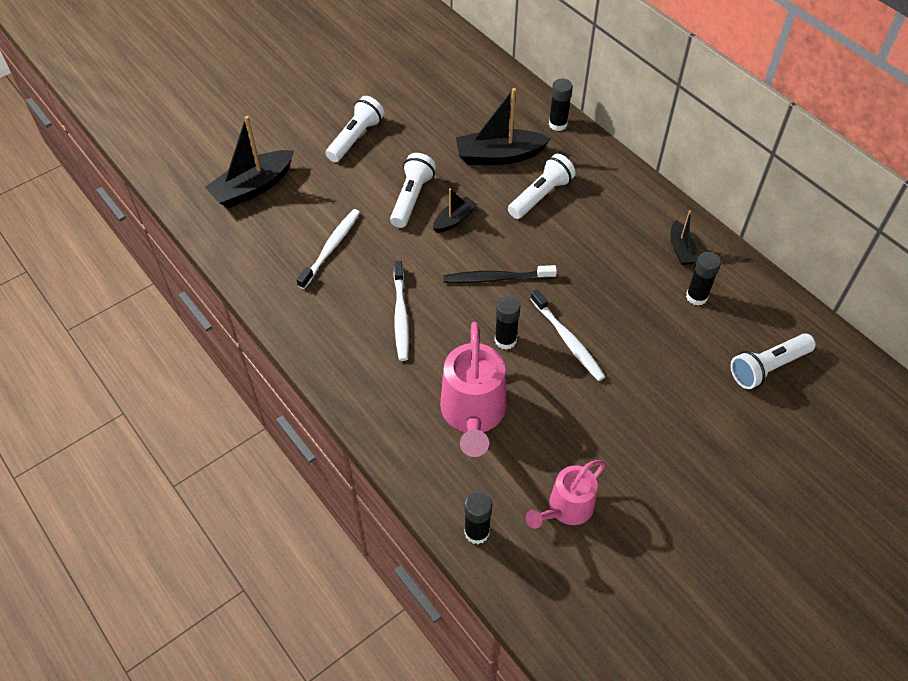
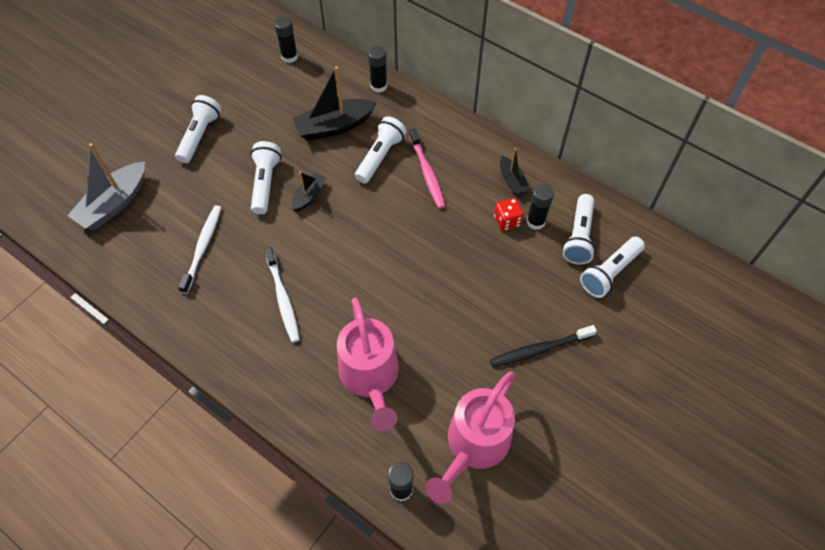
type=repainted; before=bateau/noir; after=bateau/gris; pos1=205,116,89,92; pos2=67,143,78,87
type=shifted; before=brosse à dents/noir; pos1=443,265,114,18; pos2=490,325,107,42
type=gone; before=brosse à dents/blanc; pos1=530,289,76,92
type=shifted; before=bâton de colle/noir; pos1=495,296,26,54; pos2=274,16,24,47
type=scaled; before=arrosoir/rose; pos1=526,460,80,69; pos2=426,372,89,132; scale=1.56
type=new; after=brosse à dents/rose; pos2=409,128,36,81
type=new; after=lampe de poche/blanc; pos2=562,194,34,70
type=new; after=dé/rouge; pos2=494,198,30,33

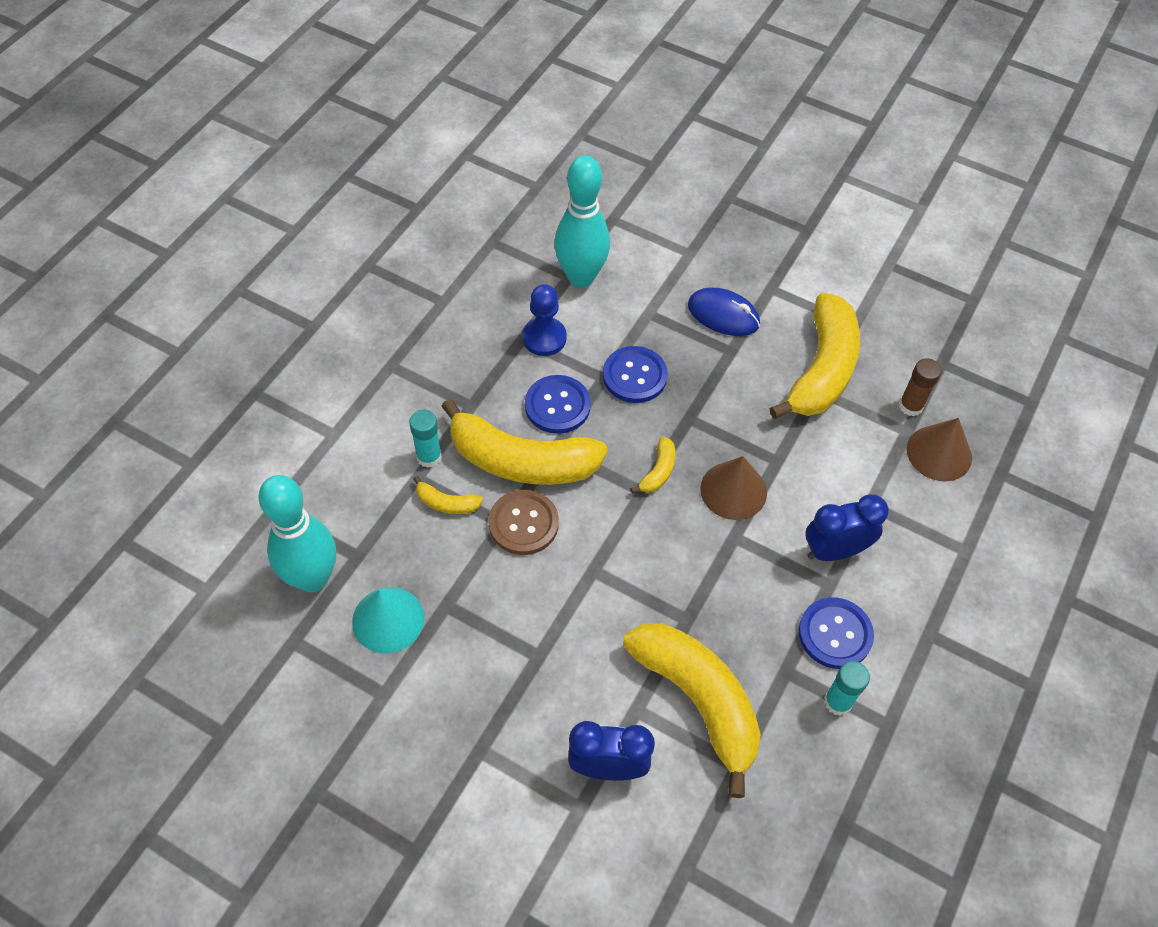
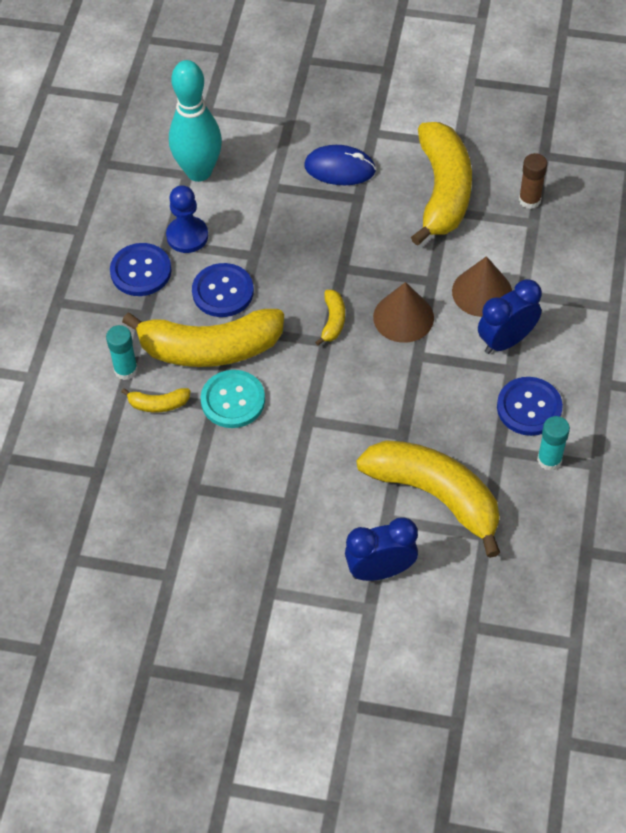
type=shifted; before=bouton/bleu; pos1=603,346,65,57; pos2=110,243,62,53
type=shifted; before=cône/marron; pos1=907,418,65,63; pos2=452,256,60,61
type=gone; before=quille/turquoise; pos1=258,475,78,117
type=repainted; before=bouton/marron; after=bouton/turquoise; pos1=489,490,70,65; pos2=201,370,64,58
type=gone; before=cône/turquoise; pos1=352,587,72,66

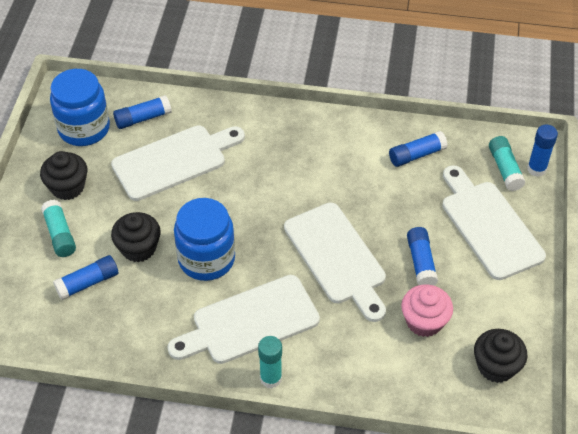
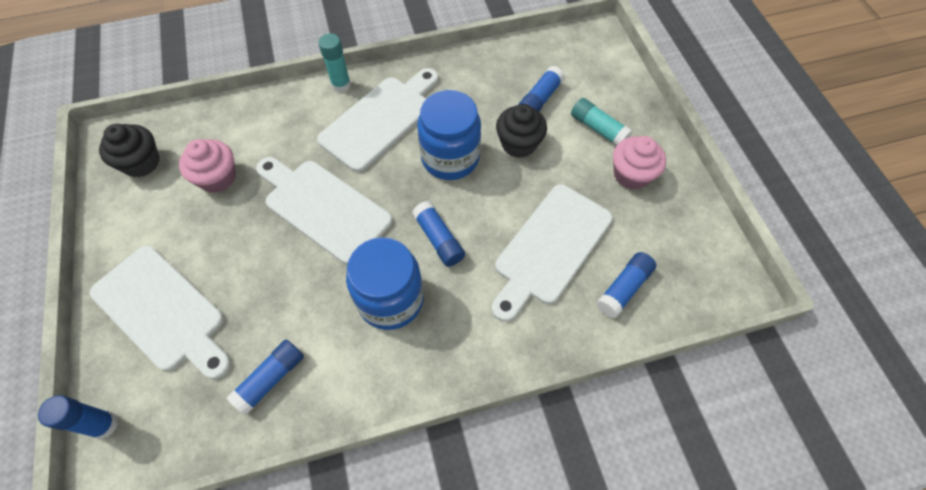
type=shifted; before=bocal/bleu; pos1=50,69,60,77; pos2=346,237,78,93
type=gone; before=bâton de colle/turquoise; pos1=489,136,37,55
type=repainted; before=muffin/noir; after=muffin/rose; pos1=40,151,47,49; pos2=613,136,53,54
type=shifted; before=bâton de colle/bleu; pos1=407,227,31,58; pos2=412,201,53,66

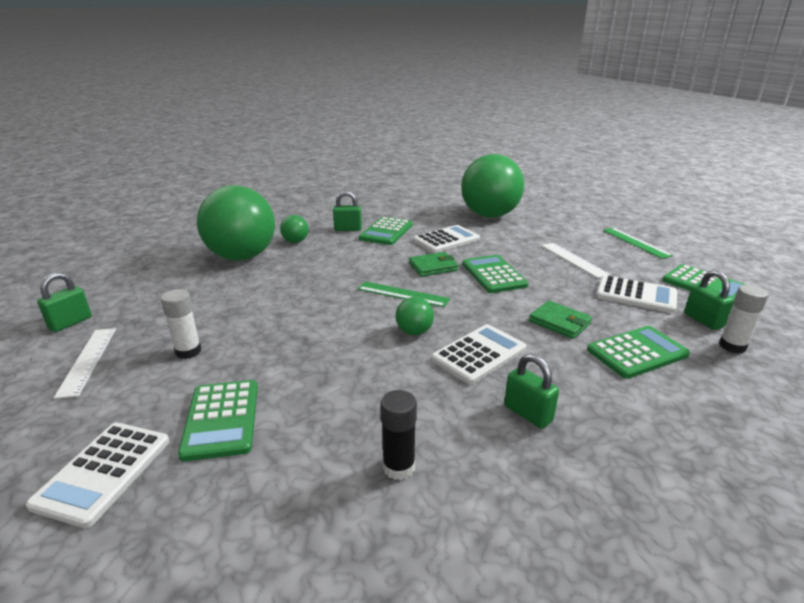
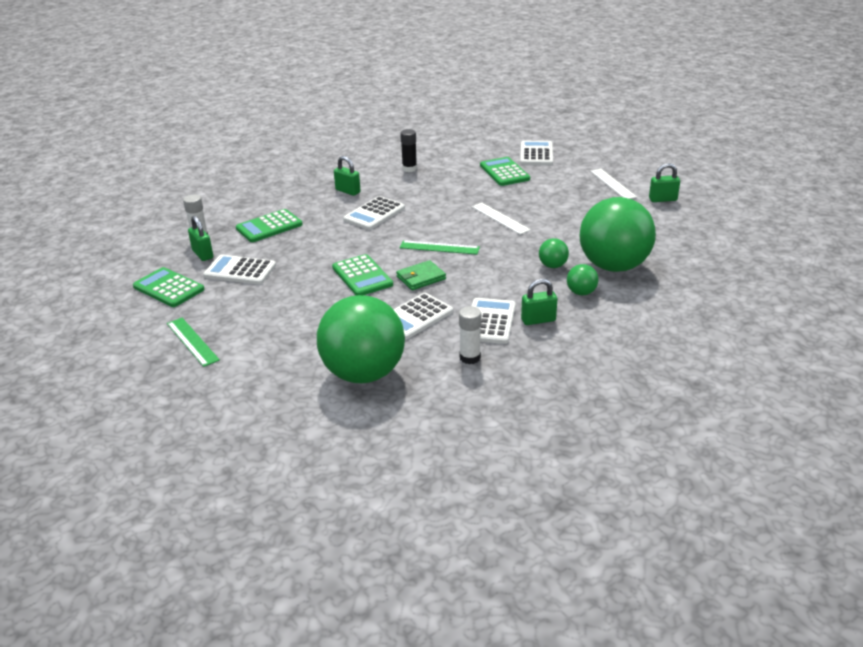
type=repainted; before=calculatrice/vert; after=calculatrice/blanc; pos1=359,217,53,28; pos2=472,298,44,46
type=shifted; before=règle/blanc; pos1=541,243,69,35; pos2=472,203,59,32
type=rotated; before=cadenas/vert; pos1=37,272,55,60; pos2=649,163,31,39; turn=60
type=shifted; before=bâton de colle/blanc; pos1=161,289,40,70; pos2=459,306,22,58
type=shifted; before=balle/vert; pos1=396,297,38,38; pos2=539,238,30,30
type=gone; before=portefeuille/vert; pos1=529,301,63,38

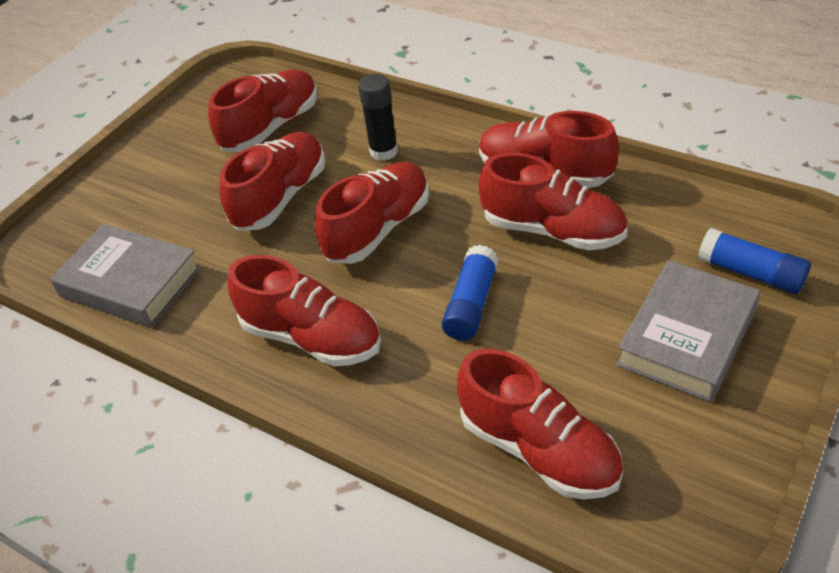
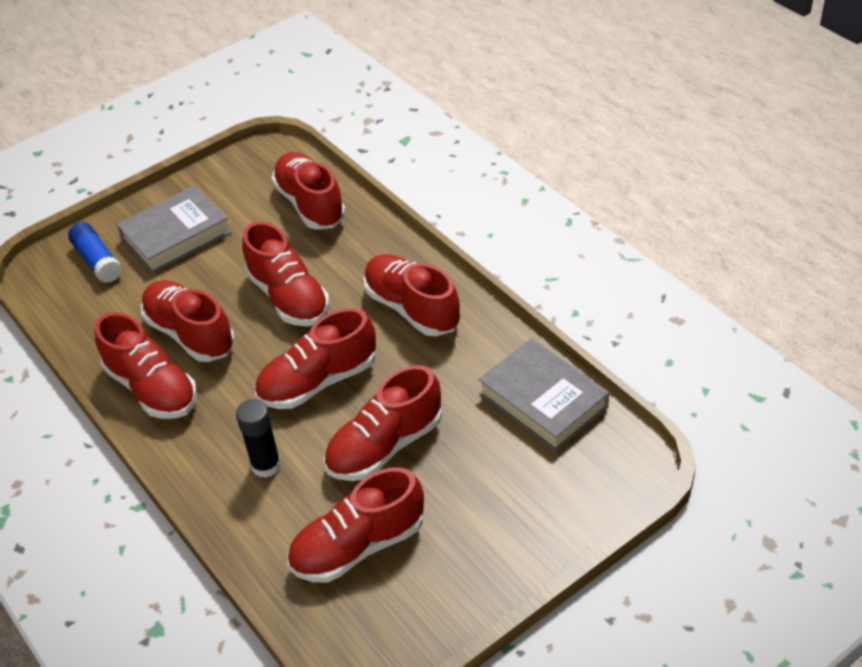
type=swapped; before=bâton de colle/bleu; after=chaussure/rouge; pos1=441,245,58,96; pos2=242,221,88,105

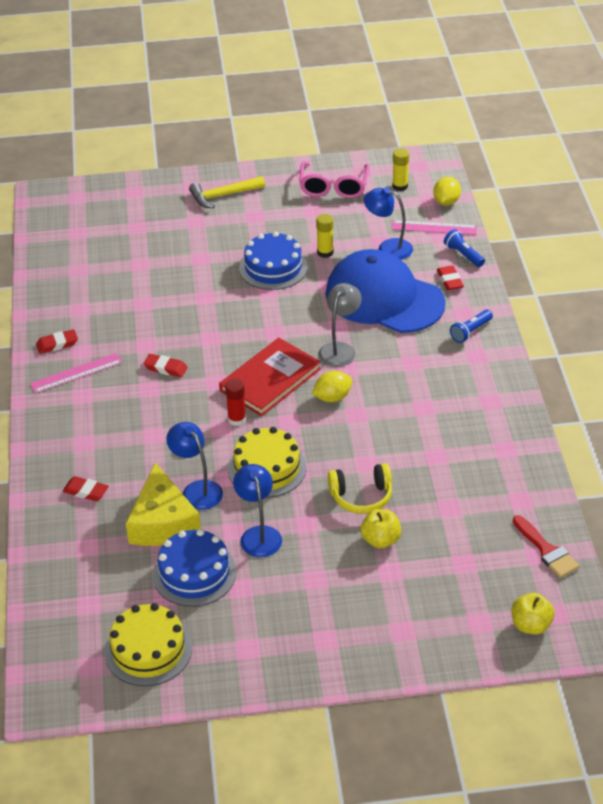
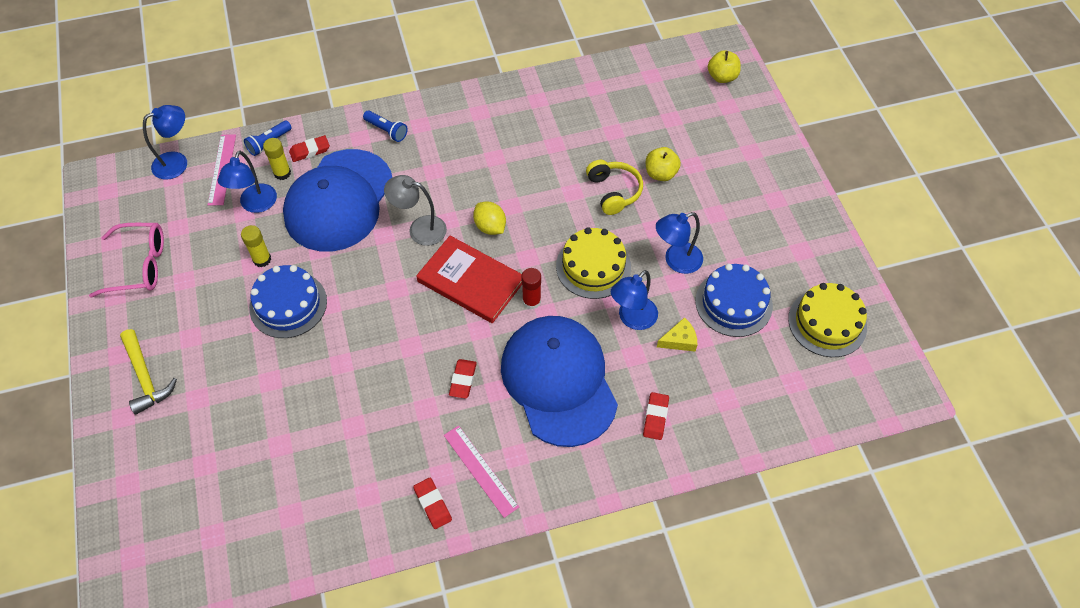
type=shifted; before=bâton de colle/jaune; pos1=392,148,17,43; pos2=263,138,28,42
type=swapped; before=citron/jaune; after=lampe/bleu; pos1=433,177,28,29; pos2=143,105,44,75
type=scaled; before=fromage/jaune; pos1=126,463,75,83; pos2=657,317,40,35; scale=0.47
type=gone; before=pinceau/rouge; pos1=513,515,66,63
type=new; after=casquette/bleu; pos2=501,316,117,131

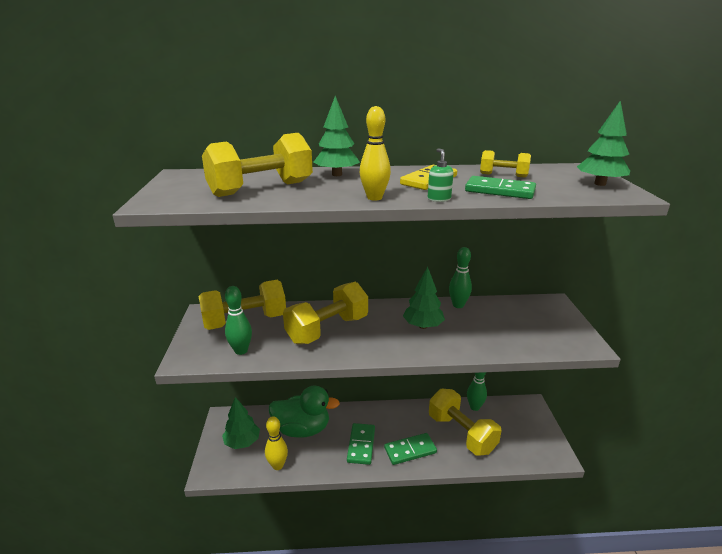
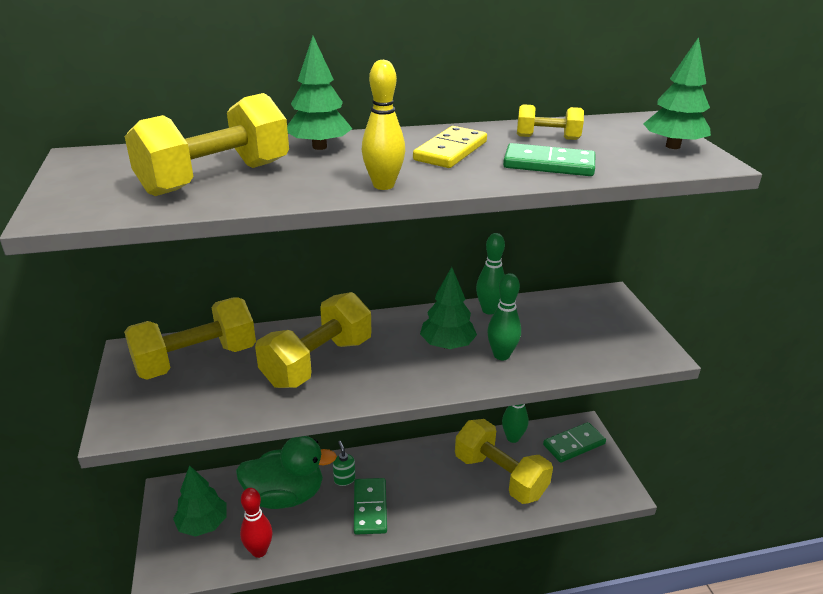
type=shifted; before=distributeur de savon/vert; pos1=428,148,26,54; pos2=333,441,22,45
type=shifted; before=quille/vert; pos1=225,286,27,69; pos2=487,273,34,87
type=repainted; before=quille/jaune; after=quille/rouge; pos1=265,416,23,54; pos2=240,488,33,70
type=shifted; before=domino/vert; pos1=384,433,53,32; pos2=543,422,63,41

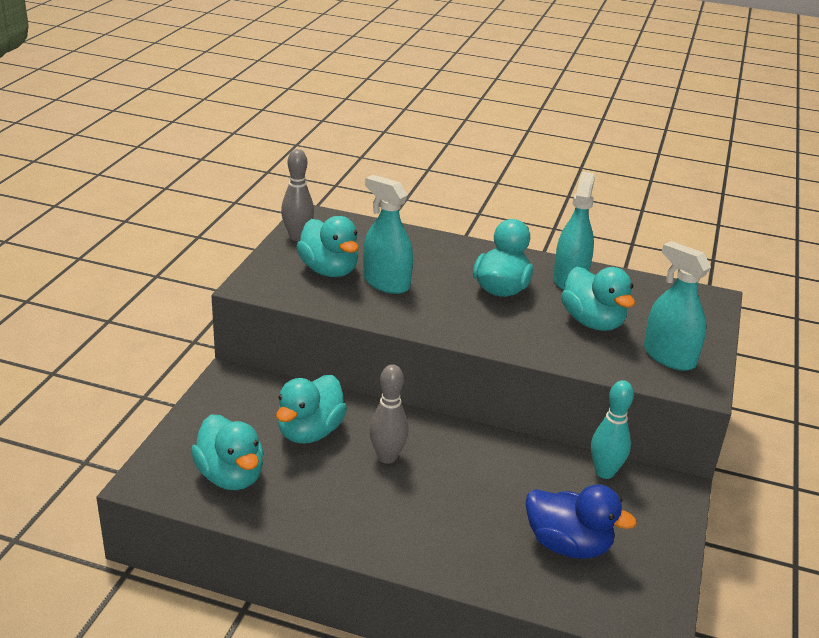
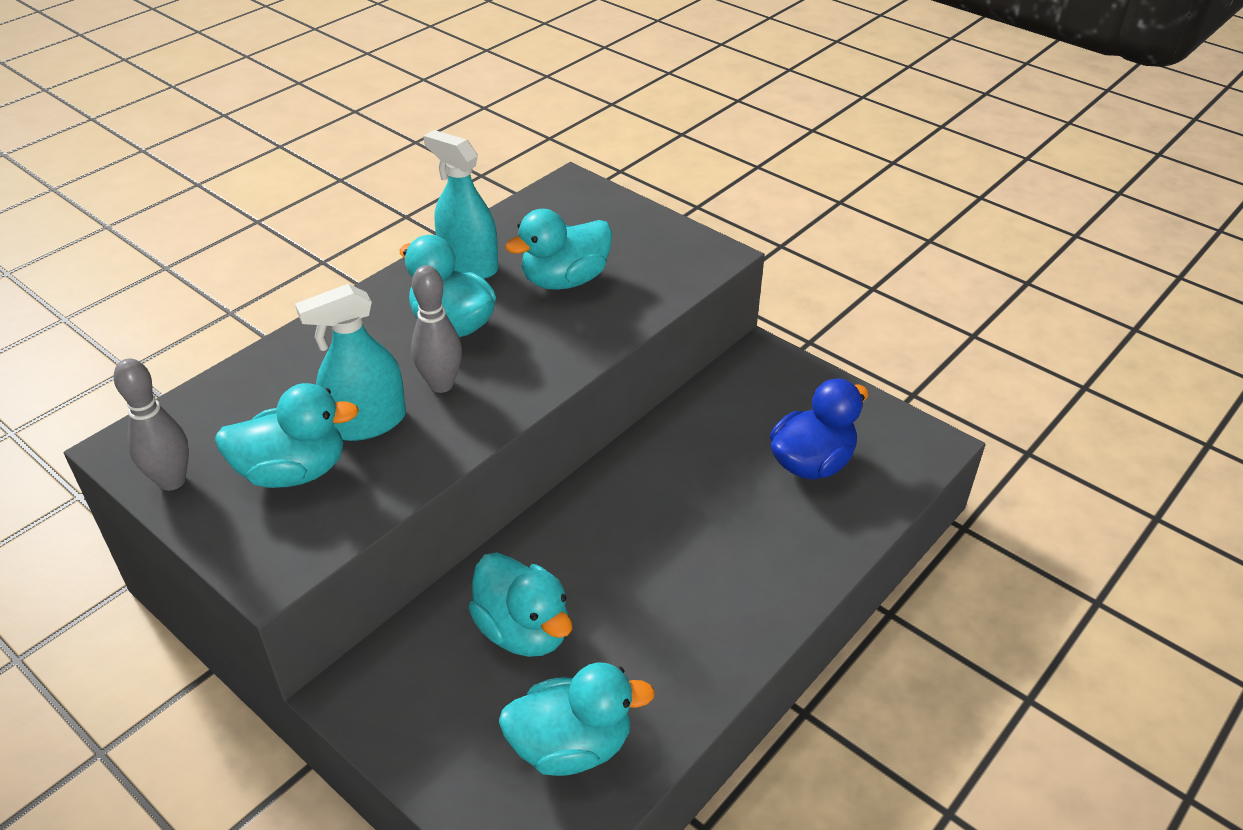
type=gone; before=vaporisateur/turquoise; pos1=644,241,67,130
type=rotated; before=canard/turquoise; pos1=561,266,74,65; pos2=505,209,107,81; turn=150
type=shifted; before=quille/gris; pos1=369,364,40,100; pos2=411,265,51,128
type=gone; before=quille/turquoise; pos1=591,380,43,99

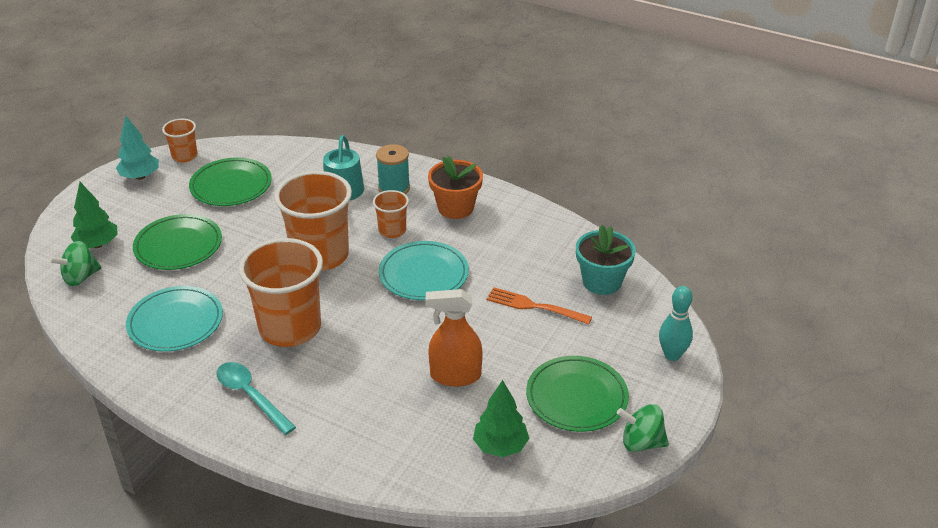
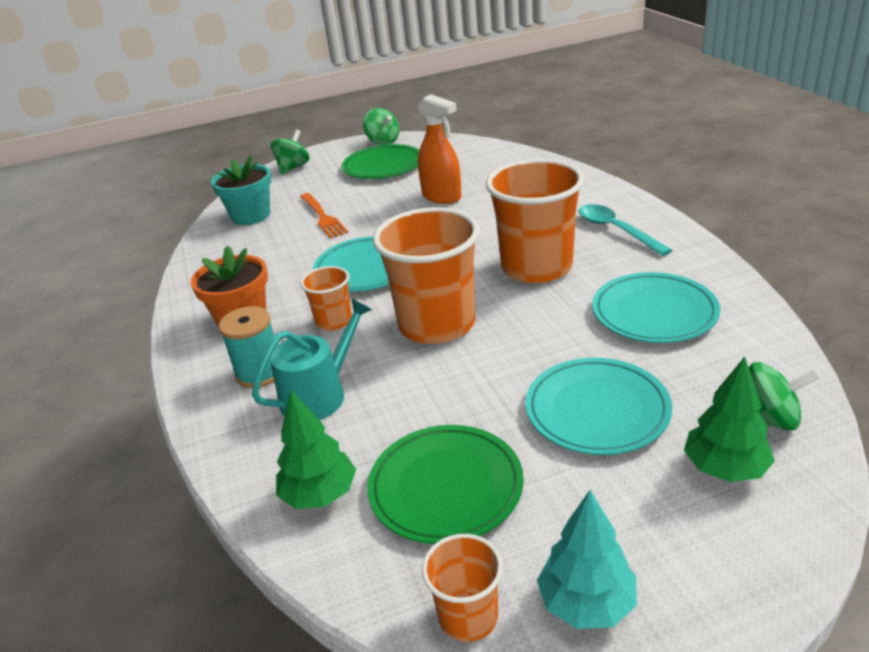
type=repainted; before=assiette/vert; after=assiette/turquoise; pos1=133,214,89,56; pos2=525,358,147,97
type=swapped; before=quille/turquoise; after=toupie/vert; pos1=659,286,34,75; pos2=271,130,38,45
type=rotated; before=cuillère/turquoise; pos1=216,362,80,73; pos2=579,204,93,52; turn=150
type=shifted; before=arbre/vert; pos1=473,380,56,77; pos2=276,390,80,119

